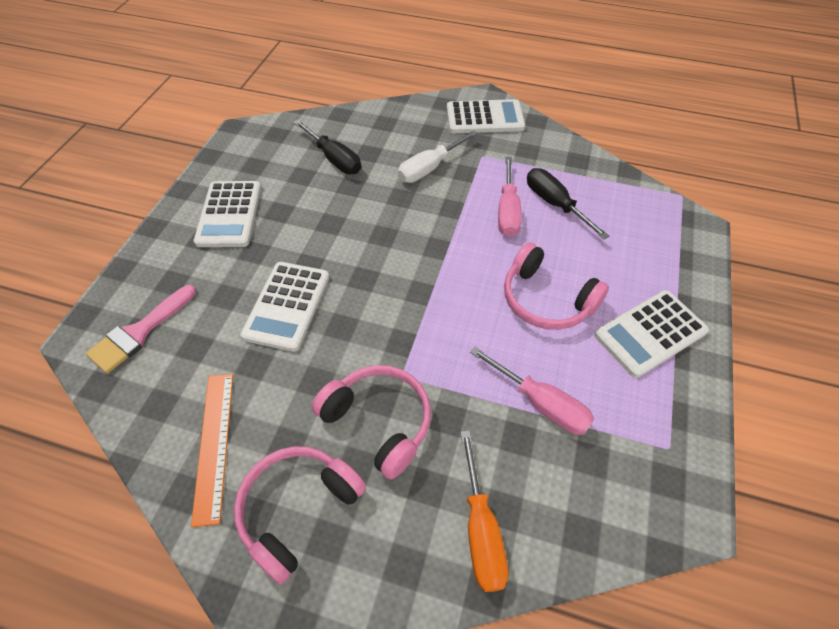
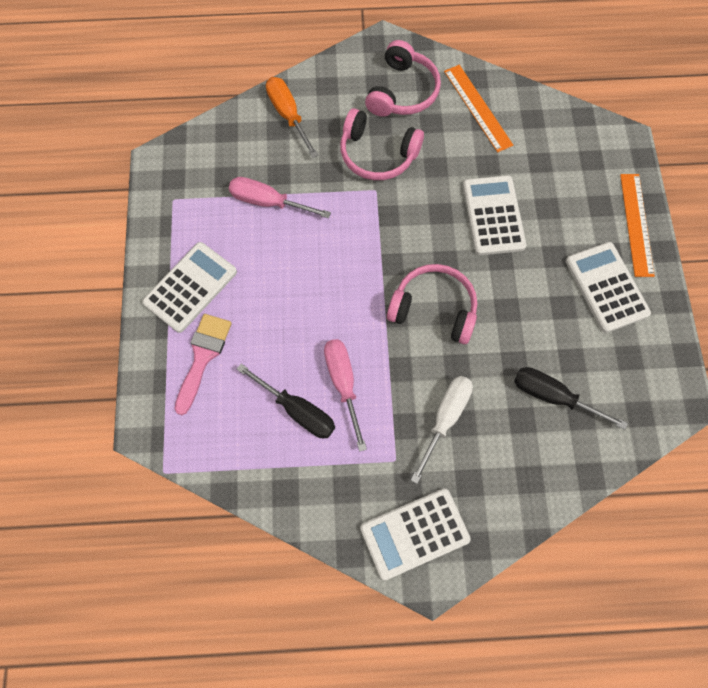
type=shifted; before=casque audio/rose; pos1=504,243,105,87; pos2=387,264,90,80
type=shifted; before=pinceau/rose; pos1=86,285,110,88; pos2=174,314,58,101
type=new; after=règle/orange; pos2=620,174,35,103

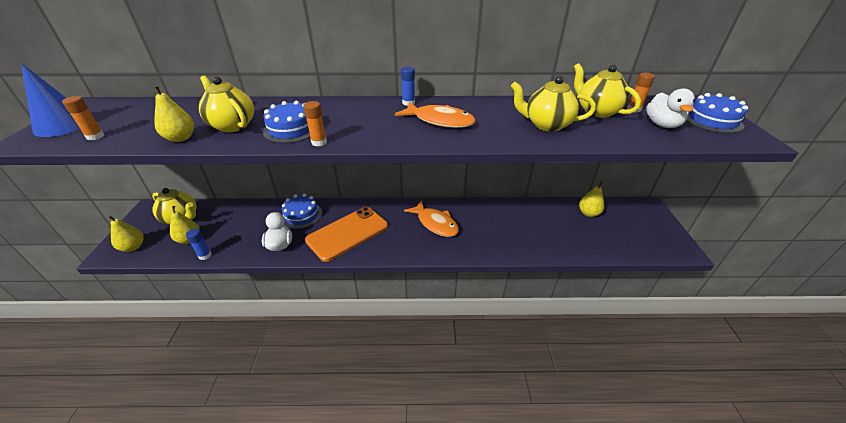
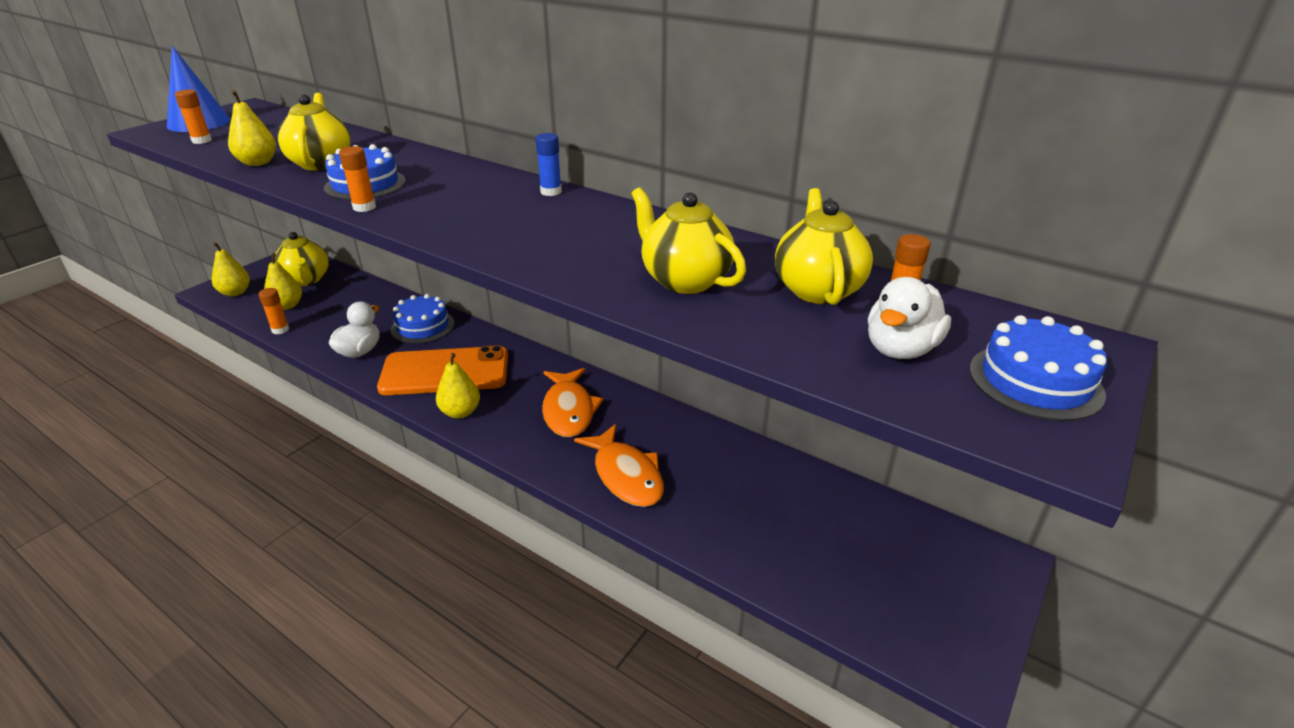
type=shifted; before=poisson/orange; pos1=395,102,81,26; pos2=574,424,90,83
type=shifted; before=poire/jaune; pos1=579,181,26,36; pos2=436,353,44,65
type=repainted; before=bâton de colle/bleu; after=bâton de colle/orange; pos1=186,228,26,32; pos2=259,288,30,46

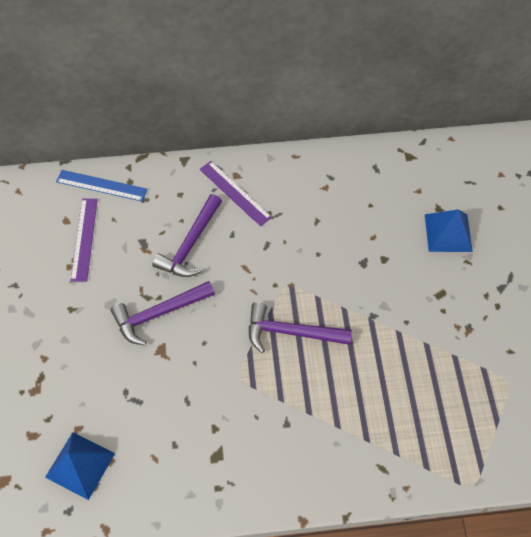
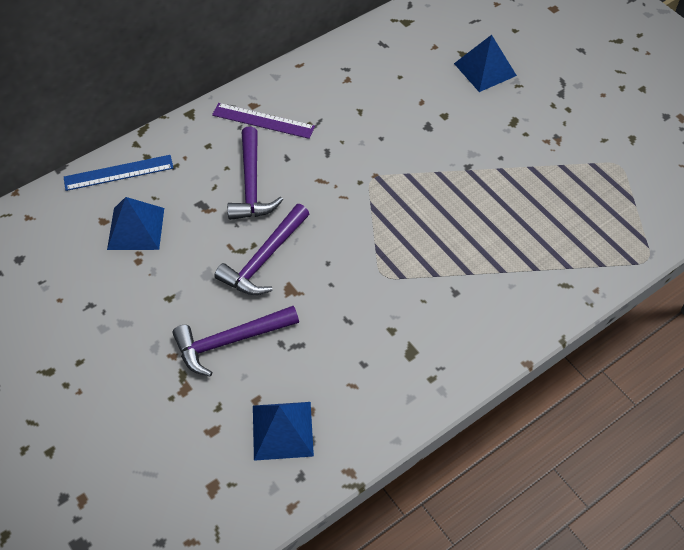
type=swapped; before=règle/violet; after=pyramide/bleu; pos1=71,199,27,83; pos2=107,197,57,53
type=shifted; before=marteau/violet; pos1=249,302,103,51; pos2=173,306,126,70

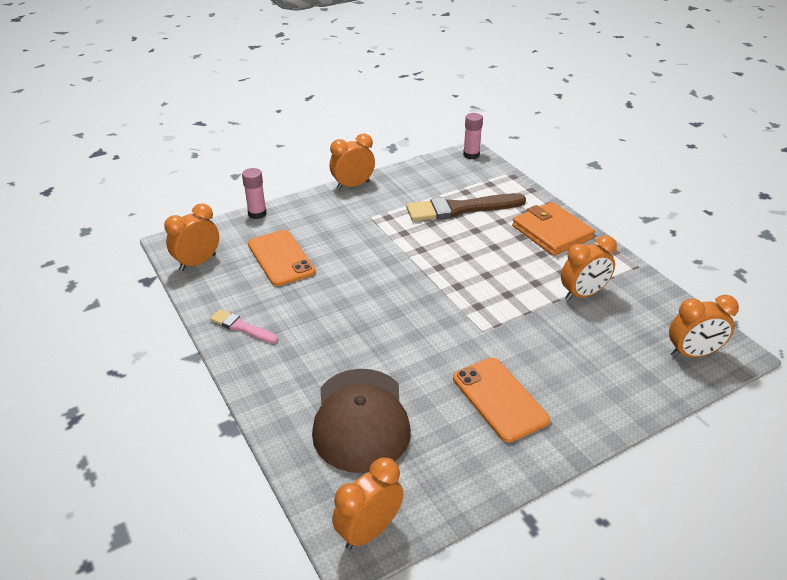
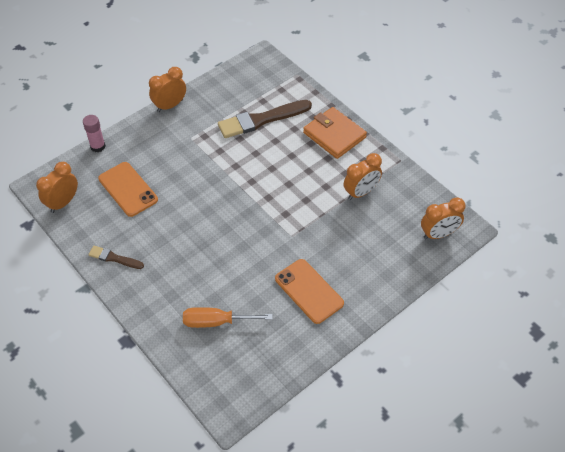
type=gone; before=bâton de colle/rose; pos1=463,113,20,46
type=repainted; before=pinceau/rose; after=pinceau/marron; pos1=210,309,68,34; pos2=88,246,56,23
type=swapped; before=casquette/marron; after=tournevis/orange; pos1=312,369,99,104; pos2=183,307,90,21
type=gone; before=réveil/orange; pos1=332,458,72,92

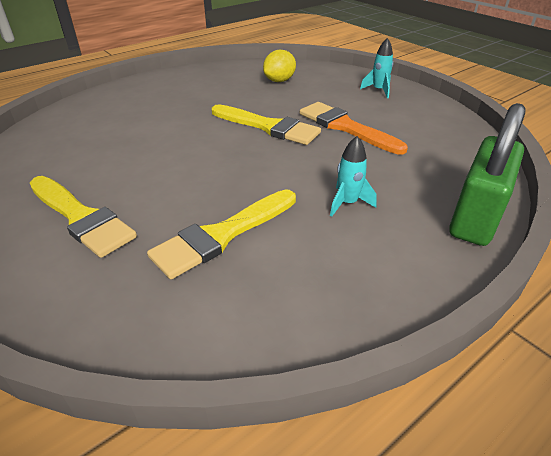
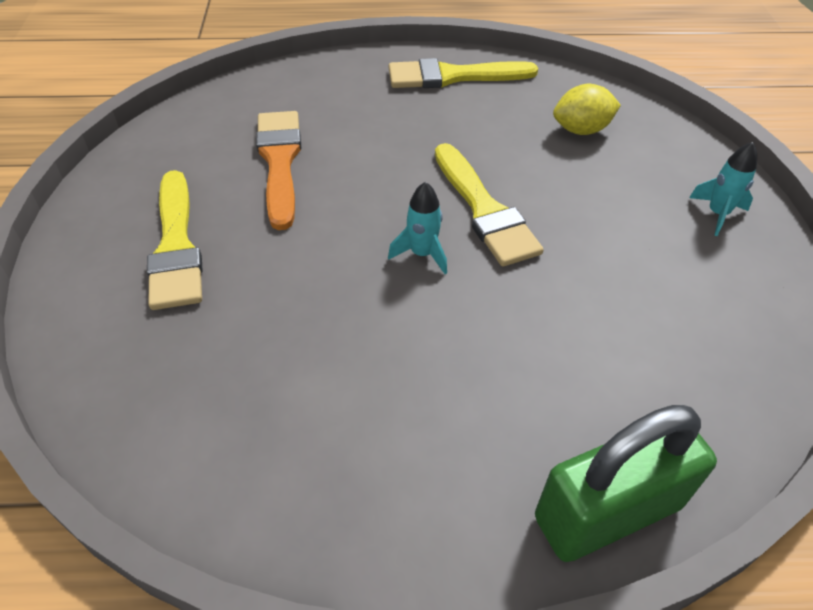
type=shifted; before=pinceau/orange; pos1=300,102,108,53; pos2=256,111,45,119
type=shifted; before=fusée/turquoise; pos1=330,136,47,81; pos2=388,182,59,92
type=shifted; before=pinceau/jaune; pos1=147,189,149,90; pos2=389,58,149,30

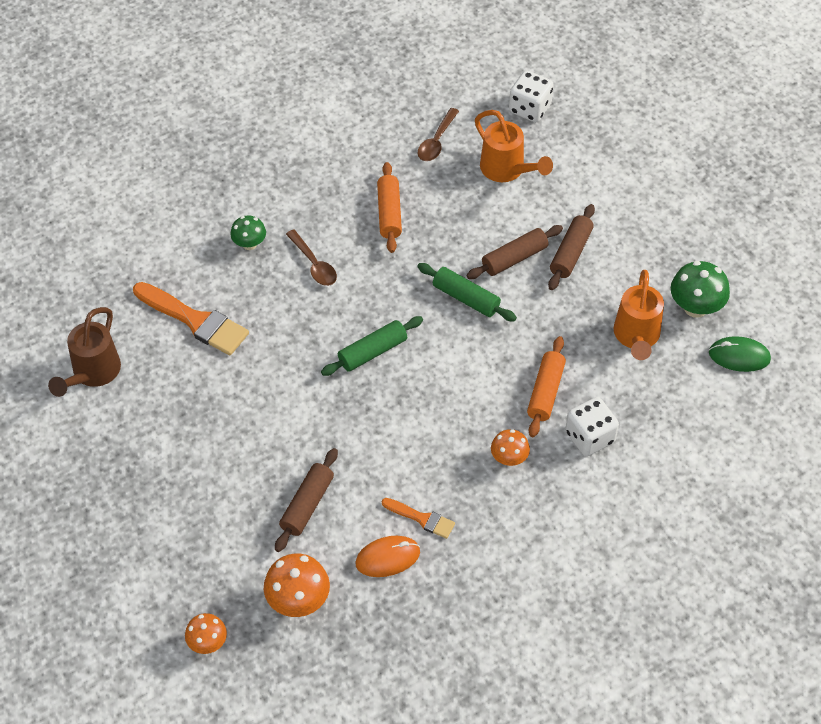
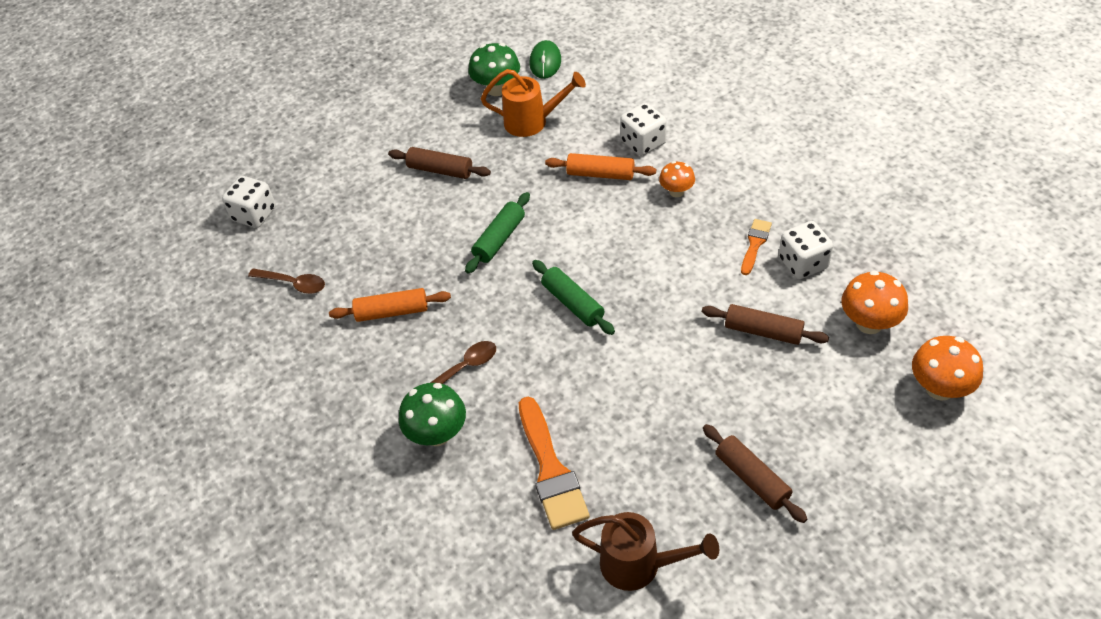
type=gone; before=arrosoir/orange; pos1=475,110,78,72
type=scaled; before=champignon/vert; pos1=230,216,36,34; pos2=399,383,67,63; scale=1.6
type=shifted; before=rouleau à pâtisserie/marron; pos1=466,225,97,54; pos2=703,424,104,99
type=rotated; before=pinceau/orange; pos1=133,282,116,73; pos2=519,397,71,133; turn=135
type=swapped; before=souris/orange; after=dé/blanc; pos1=355,536,65,41; pos2=779,221,54,58
type=scaled; before=champignon/orange; pos1=185,613,42,41; pos2=912,336,71,64; scale=1.6

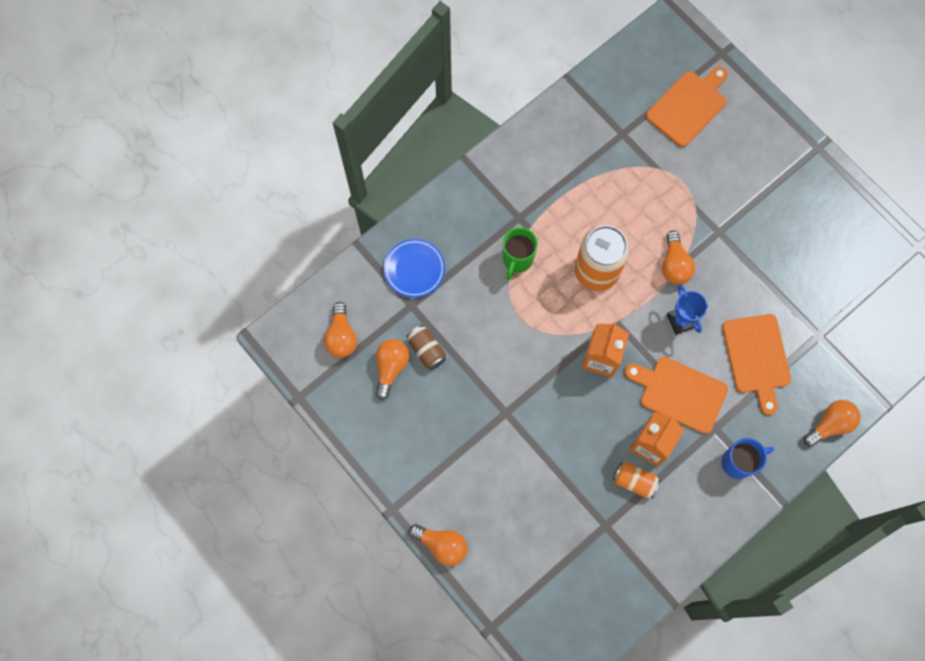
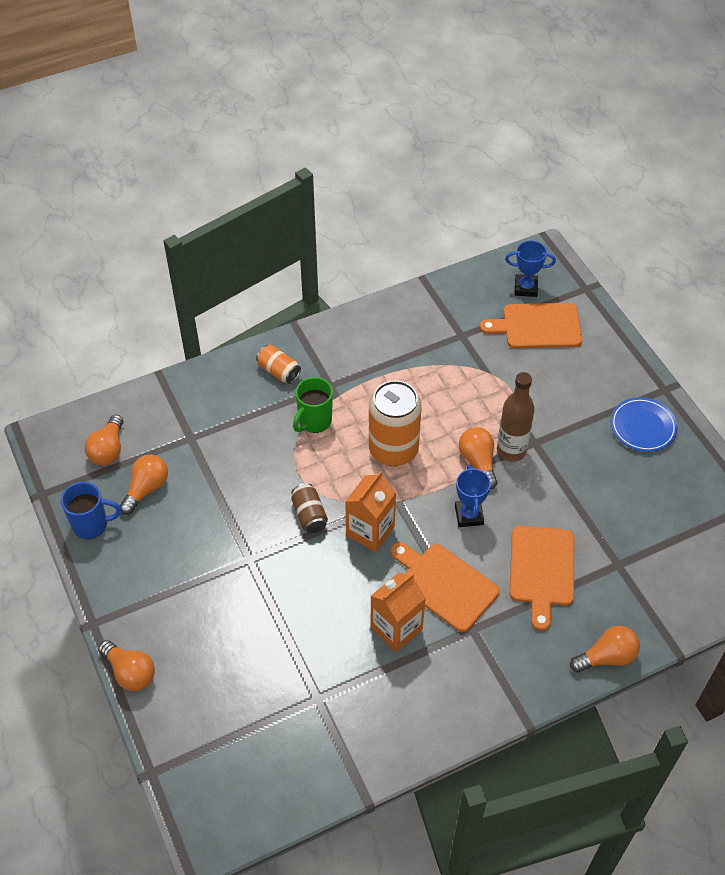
type=rotated; before=planche à découper/orange; pos1=646,66,82,81; pos2=480,303,102,46; turn=-150
type=rotated; before=ampoule/orange; pos1=662,230,33,54; pos2=459,427,38,62; turn=150
type=shifted; before=assiette/bleu; pos1=384,239,61,59; pos2=610,397,68,55
type=shifted; before=canette/marron; pos1=406,325,40,45; pos2=291,483,37,50
type=shifted; before=tasse/bleu; pos1=721,438,53,41; pos2=61,482,60,57
type=shifted; before=canette/orange; pos1=613,461,48,38; pos2=256,345,45,39
type=new; after=trophée/bleu; pos2=505,240,51,57
type=new; after=bouteille/marron; pos2=497,372,38,90

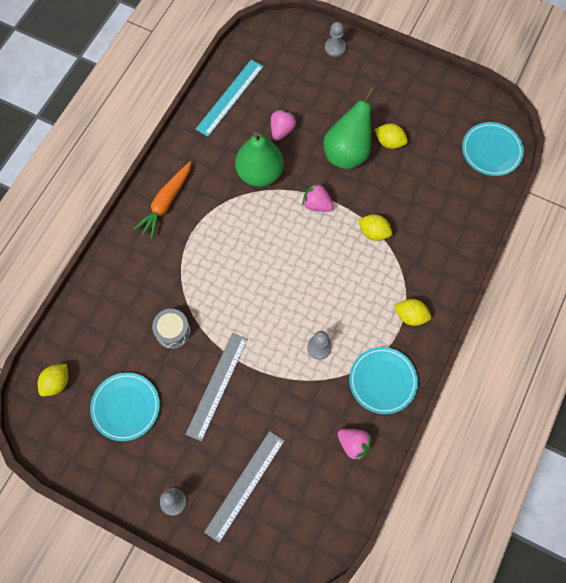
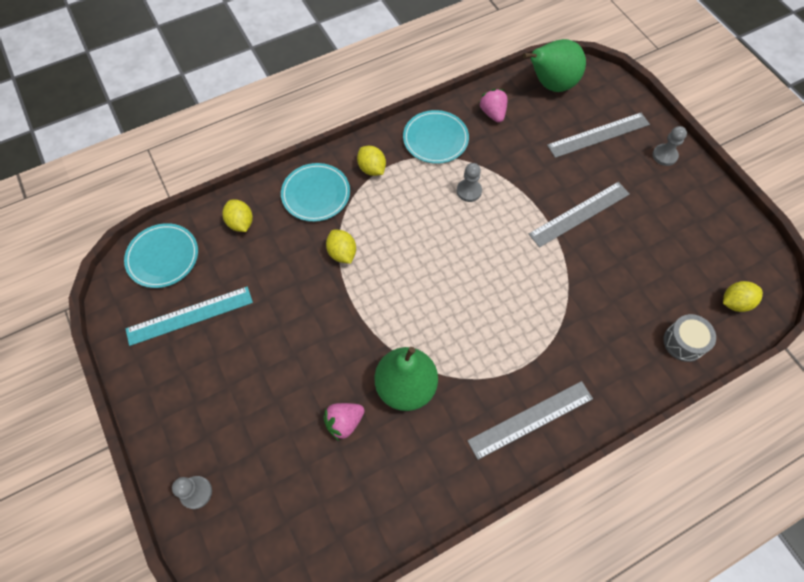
type=shifted; before=règle/turquoise; pos1=196,60,68,76; pos2=126,287,127,59
type=shifted; before=poire/vert; pos1=323,87,51,83; pos2=523,39,63,53
type=shifted; before=citron/jaune; pos1=375,123,33,26; pos2=223,199,30,33
type=swapped; before=carotte/orange; after=règle/gris; pos1=133,161,58,78; pos2=467,381,126,79
type=gone; before=fraise/rose; pos1=302,183,32,29
type=shifted; before=tambour/gris; pos1=152,309,39,40; pos2=663,314,53,48
type=shifted; before=assiette/turquoise; pos1=90,372,70,69; pos2=281,163,69,59

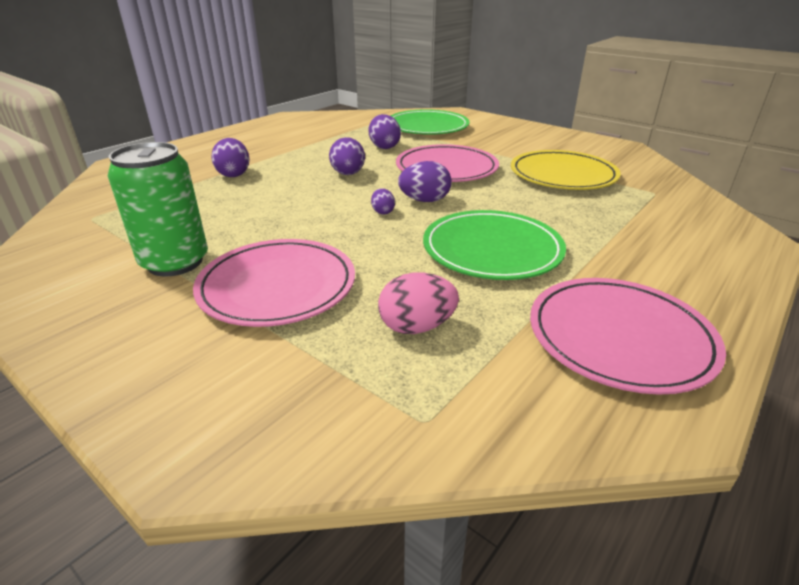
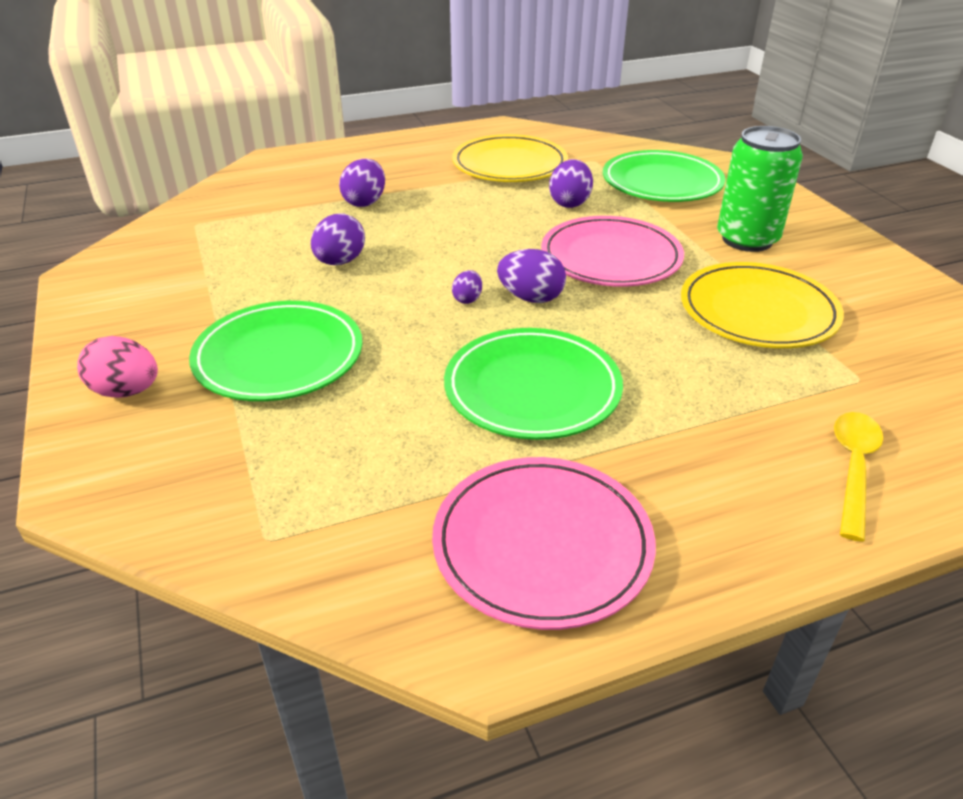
type=shifted; before=œuf/violet; pos1=329,137,36,38; pos2=311,213,54,52
type=shifted; before=canette/vert; pos1=108,142,100,134; pos2=717,126,86,126
type=repainted; before=assiette/rose; after=assiette/vert; pos1=193,239,162,88; pos2=189,301,173,100
type=shifted; before=œuf/rose; pos1=378,273,81,61; pos2=77,336,81,62
type=new; after=assiette/jaune; pos2=452,134,116,48
type=new; after=cuillère/jaune; pos2=834,412,49,130

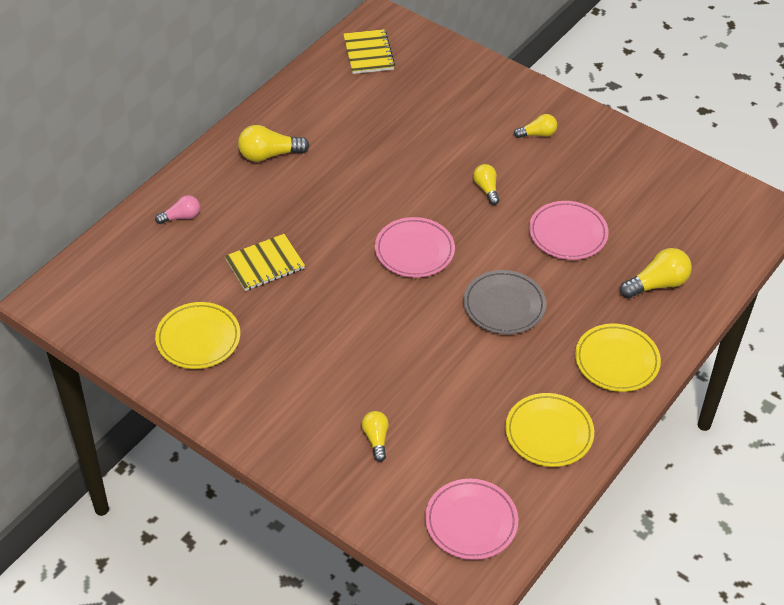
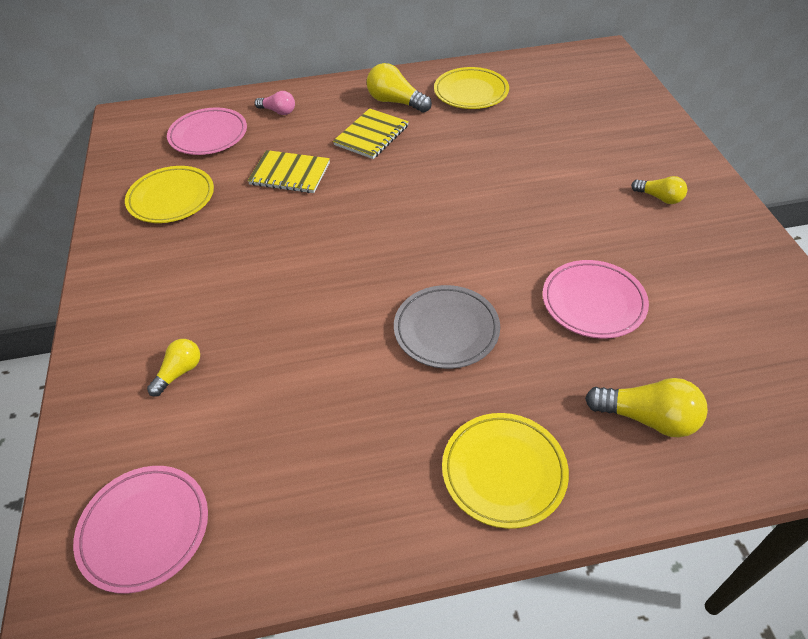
type=shifted; before=carnet/jaune; pos1=343,29,52,45; pos2=333,108,76,51
type=gone; before=ampoule/jaune; pos1=473,164,26,41
type=shifted; before=assiette/rose; pos1=375,217,80,61; pos2=167,107,80,48
type=shifted; before=assiette/jaune; pos1=505,393,89,74; pos2=434,67,75,42

